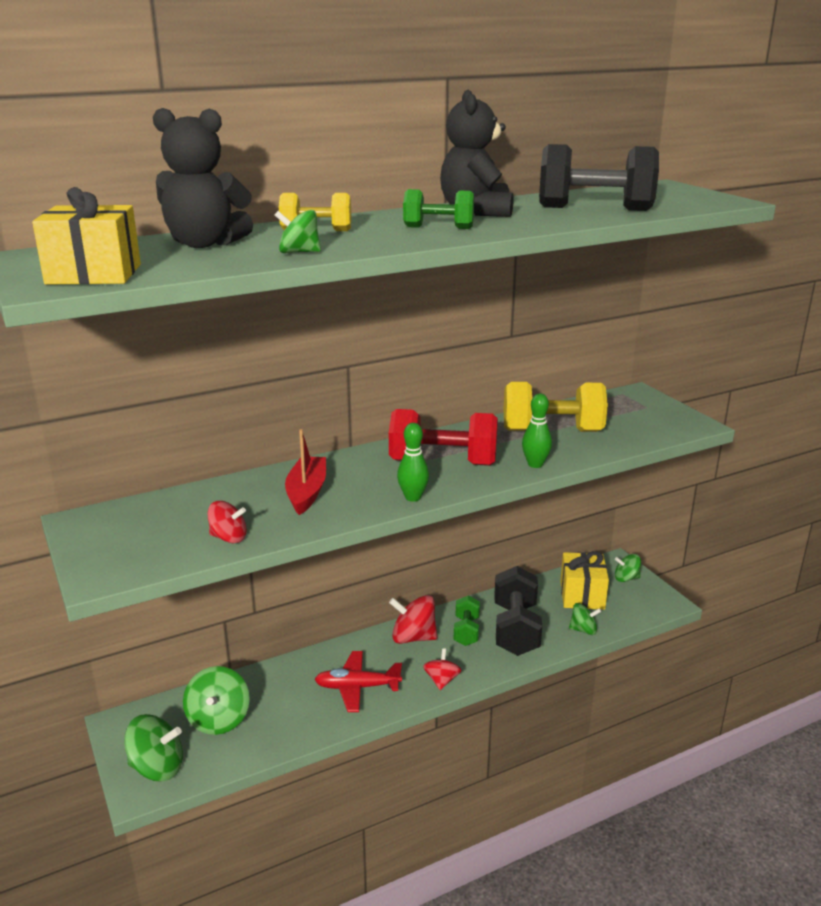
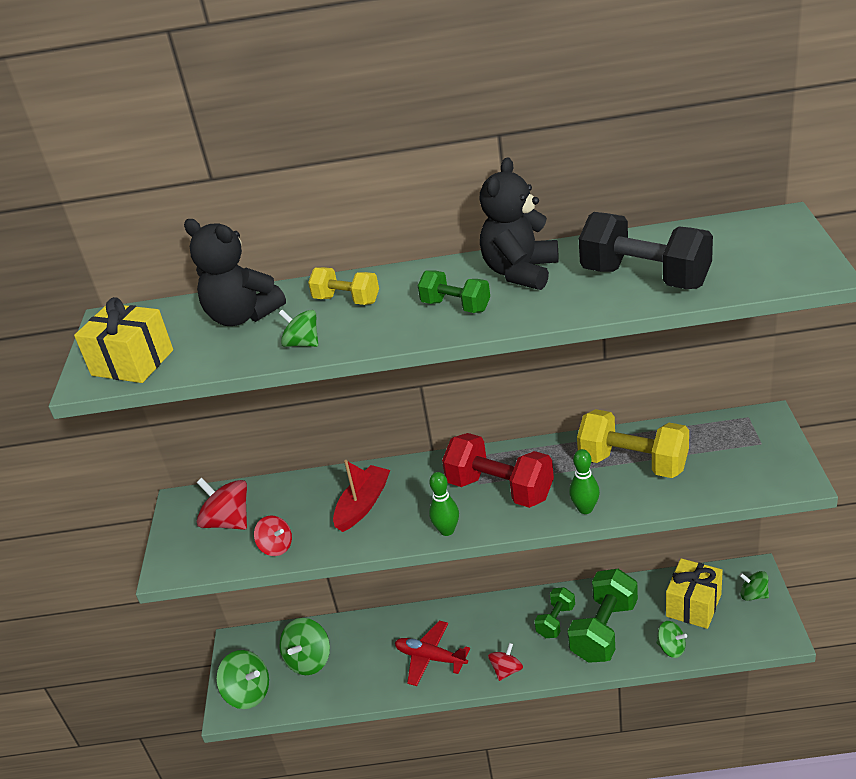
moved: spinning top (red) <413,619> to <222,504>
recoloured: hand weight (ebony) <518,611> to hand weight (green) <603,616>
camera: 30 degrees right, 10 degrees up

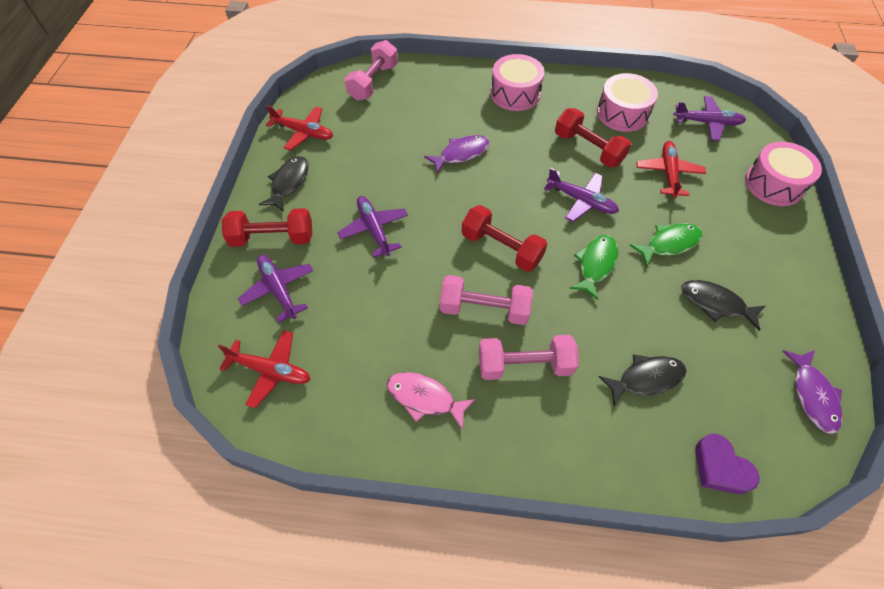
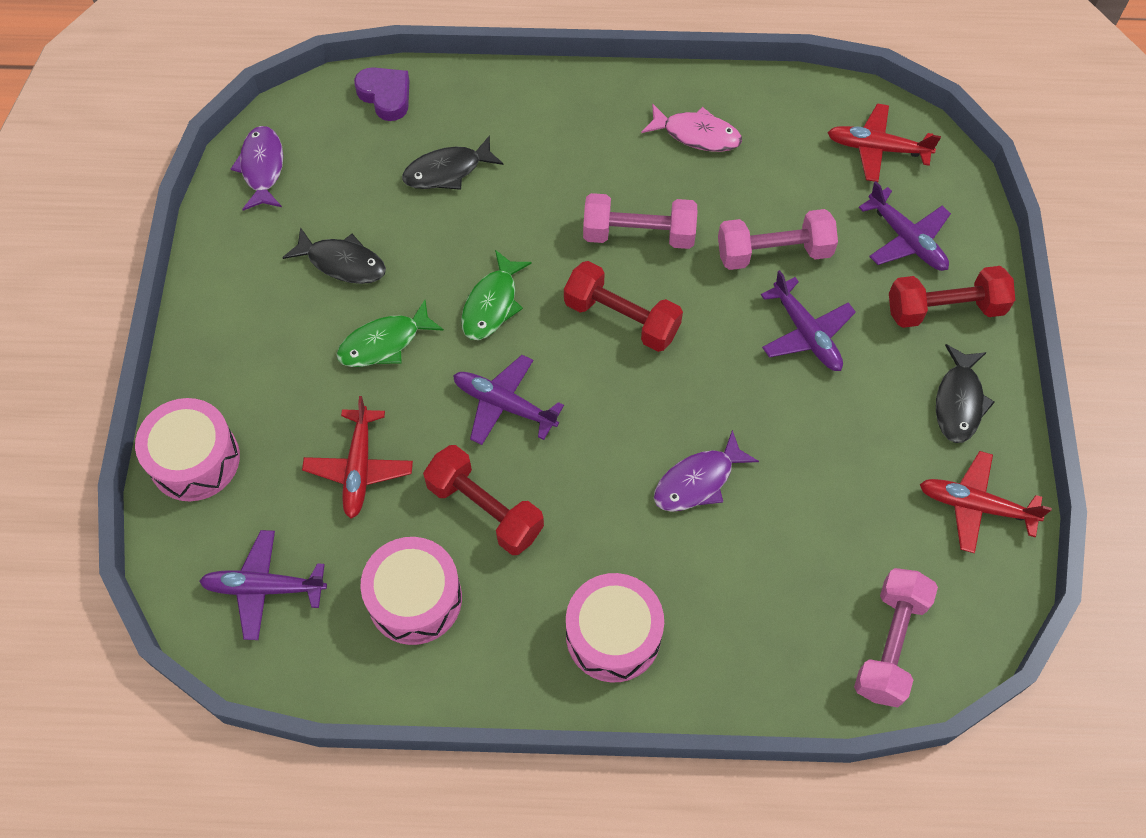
moved: hand weight (pink) <529,357> to <778,239>
camera: 175 degrees right, 5 degrees up

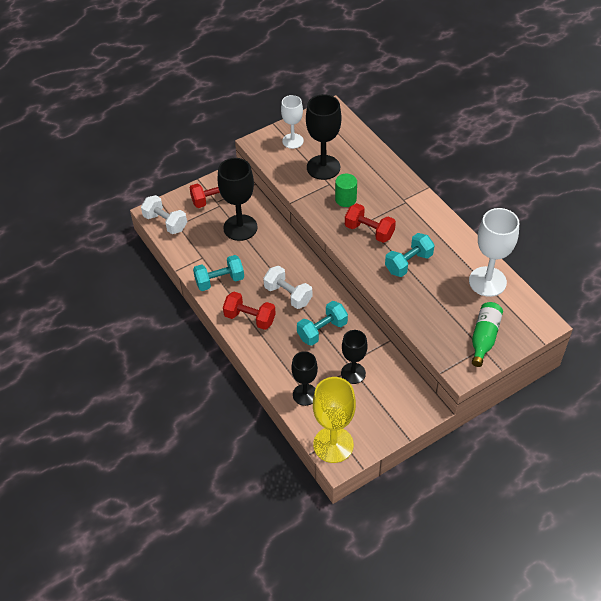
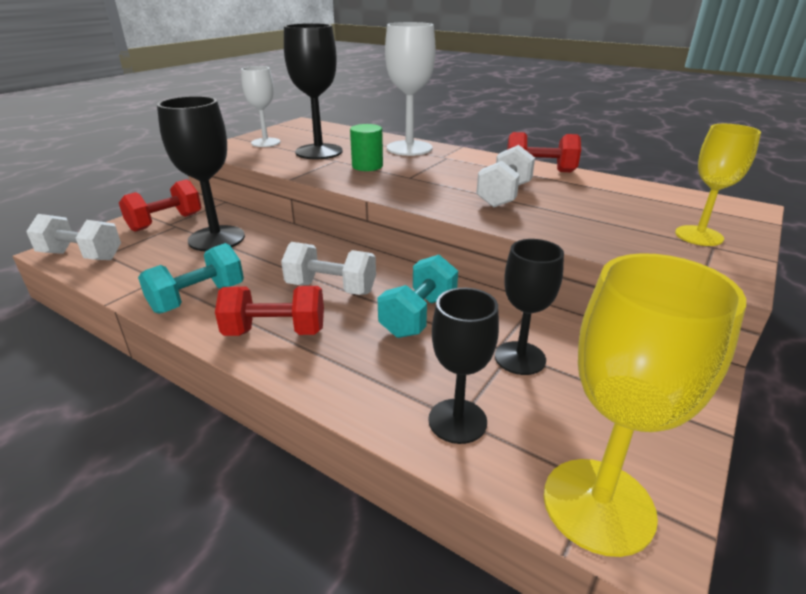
moved: hand weight (red) <370,223> to <544,152>; chalice (snow-white) <494,252> to <410,89>
replaced: bottle (green) <487,334> to chalice (golden) <718,185>
recoloured: hand weight (turquoise) <409,255> to hand weight (snow-white) <505,176>
camera: 25 degrees left, 20 degrees down

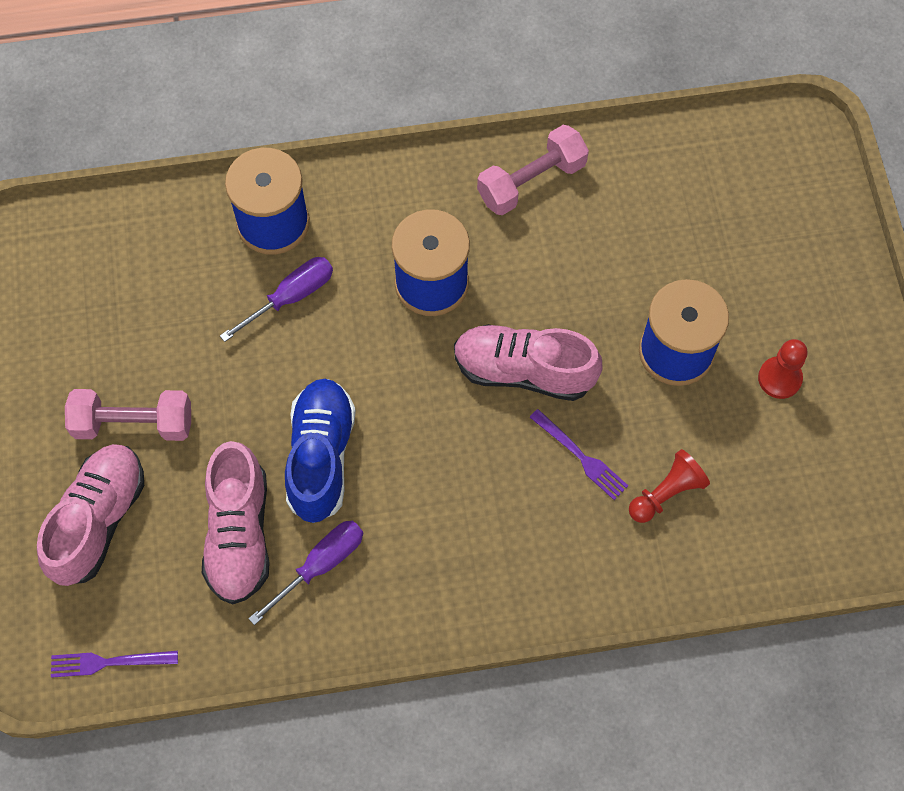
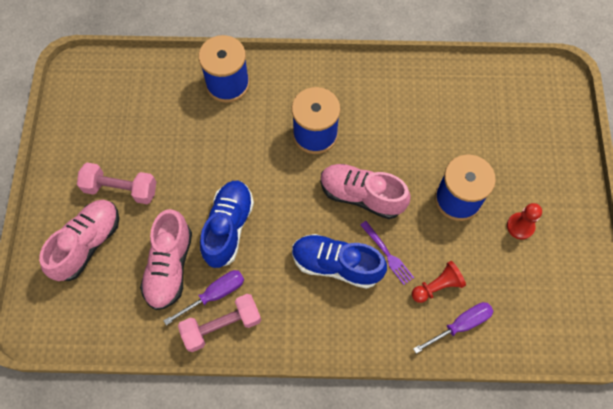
removed: fork (violet) <114,664>
added: sneaker (blue) <339,261>
moved: hand screwdriver (violet) <276,299> to <453,328>; hand weight (pink) <533,170> to <219,323>
camera: 10 degrees right, 0 degrees up

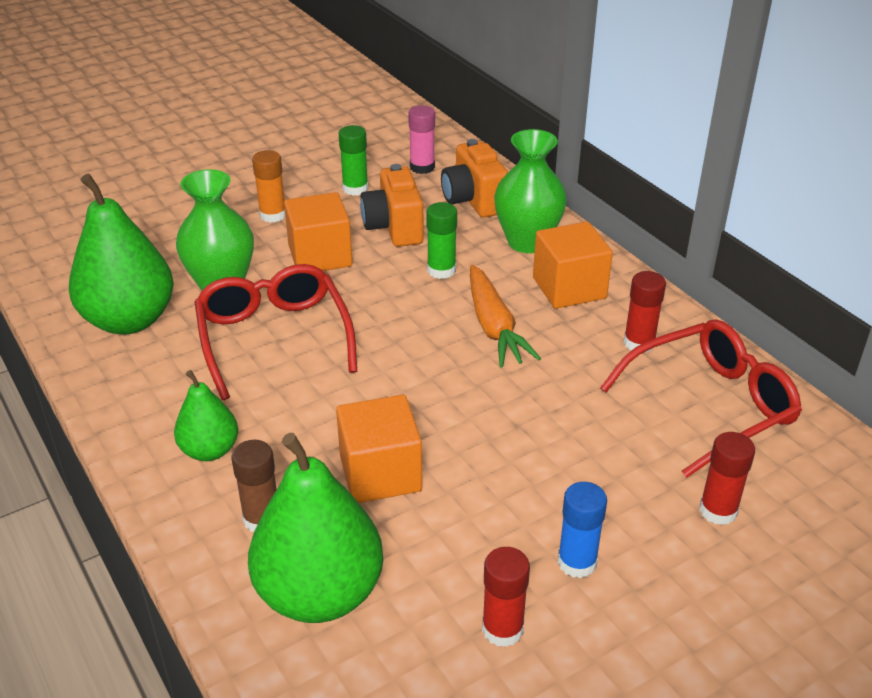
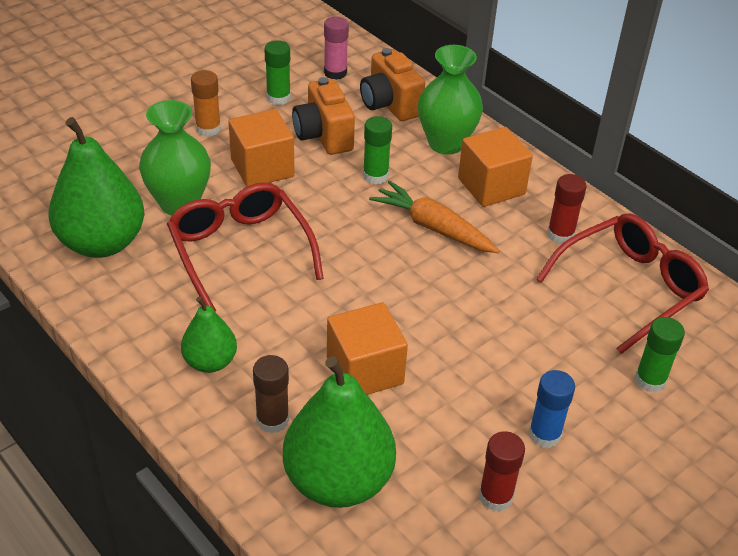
recoloured: glue (red) <727,478> to glue (green) <660,355>
turned: toy carrot (orange) <505,316> = <434,217> 150 degrees clockwise
camera: 10 degrees left, 5 degrees up

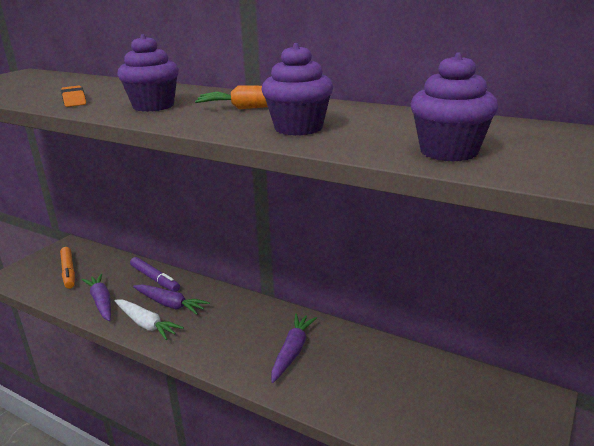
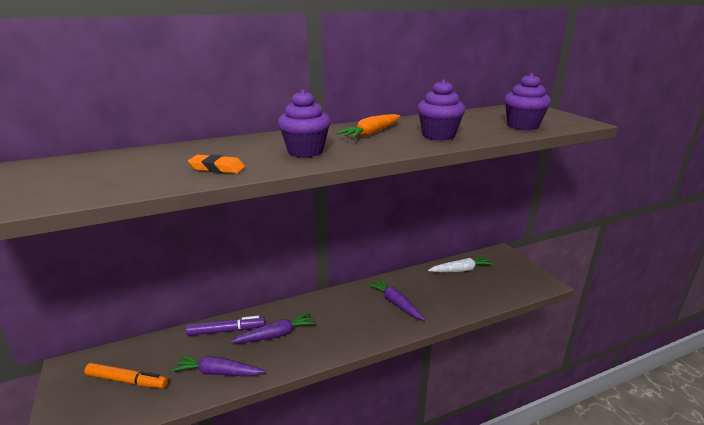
moved: toy carrot (snow-white) <149,320> to <461,264>
camera: 55 degrees left, 0 degrees up

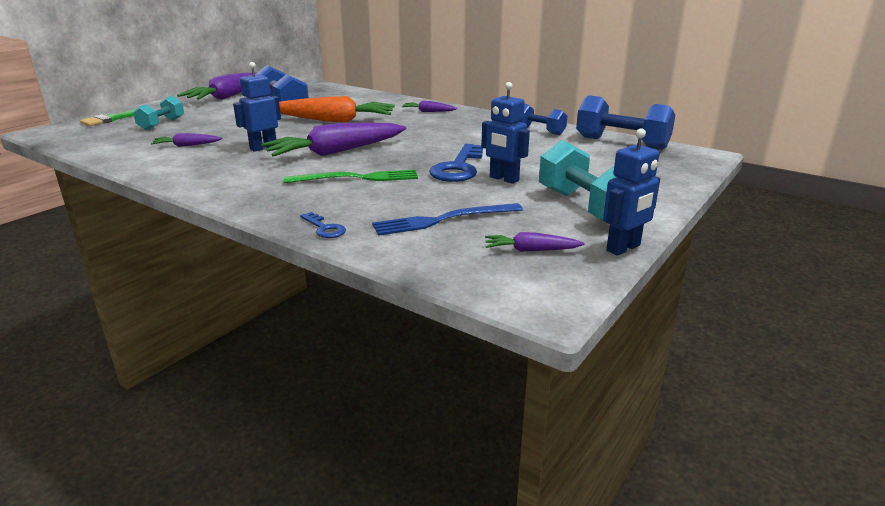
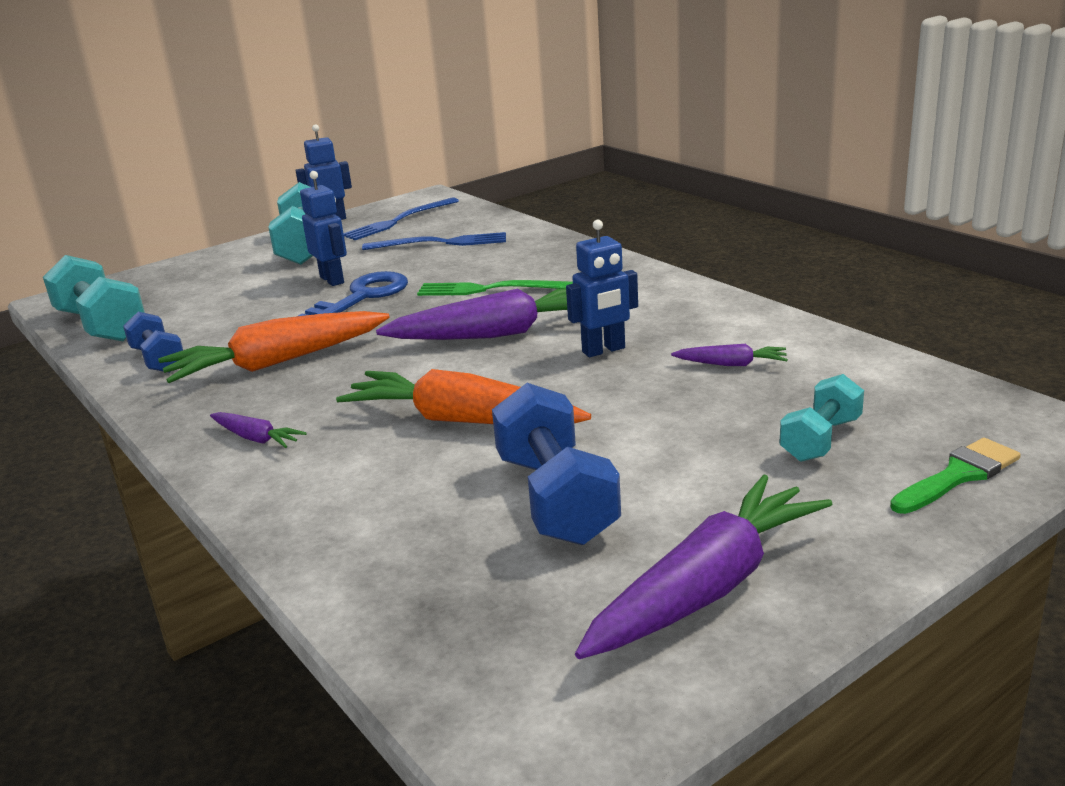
removed: latchkey (blue) <323,225>
added: toy carrot (orange) <274,347>
replaced: toy carrot (violet) <534,242> to fork (blue) <401,218>
recoloured: hand weight (blue) <625,122> to hand weight (turquoise) <94,298>
camera: 160 degrees left, 0 degrees up

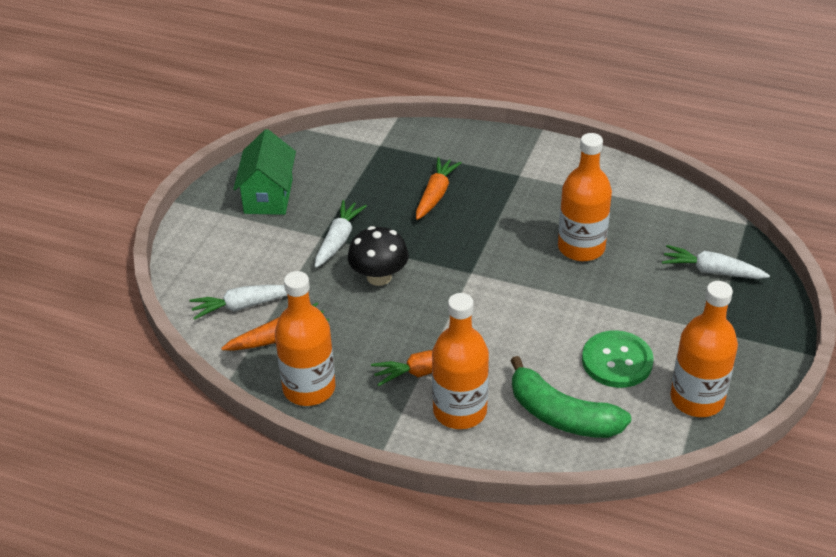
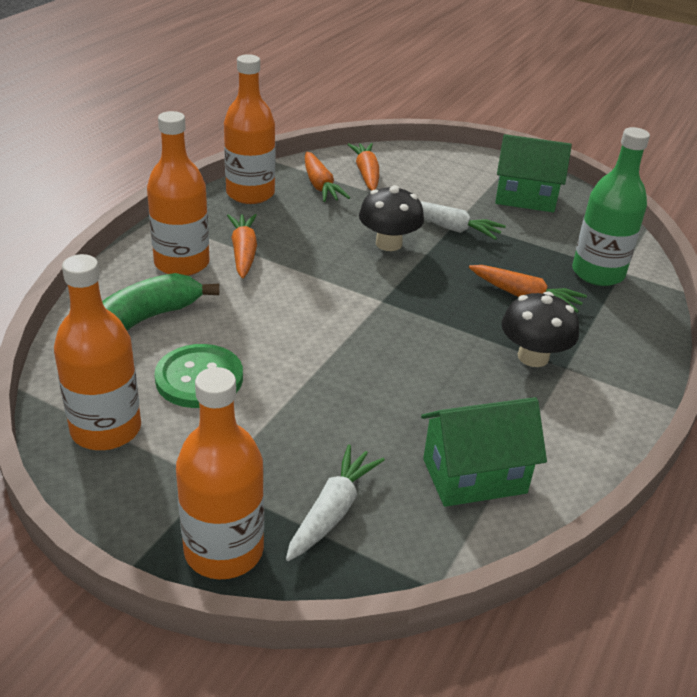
added: toy house (green) <484,452>; toadstool (ebony) <540,329>; bottle (green) <611,206>
moved: bottle (orange) <585,197> to <220,473>
recoloured: toy carrot (snow-white) <238,302> to toy carrot (orange) <363,167>
camera: 95 degrees right, 5 degrees down

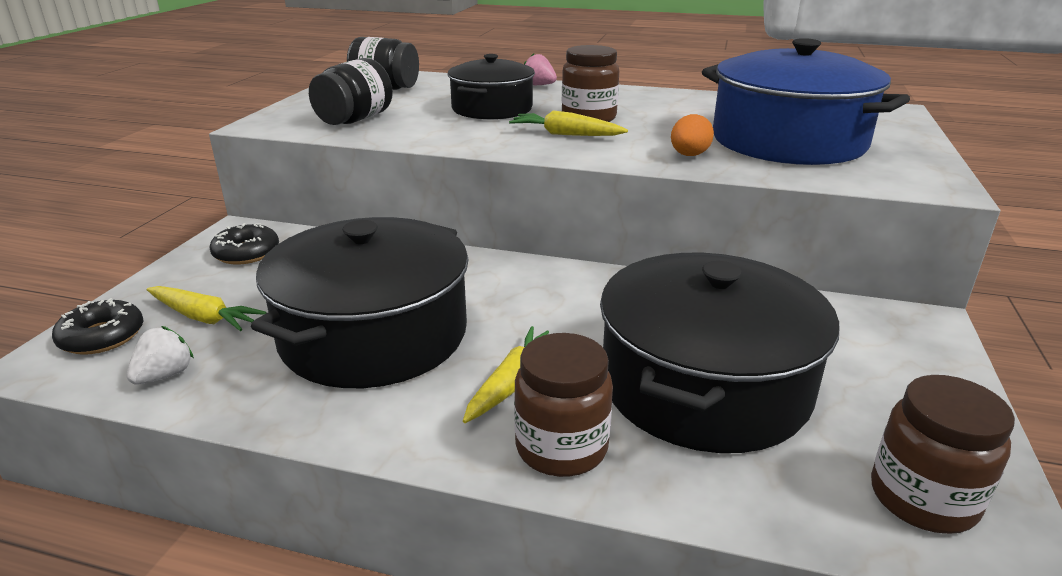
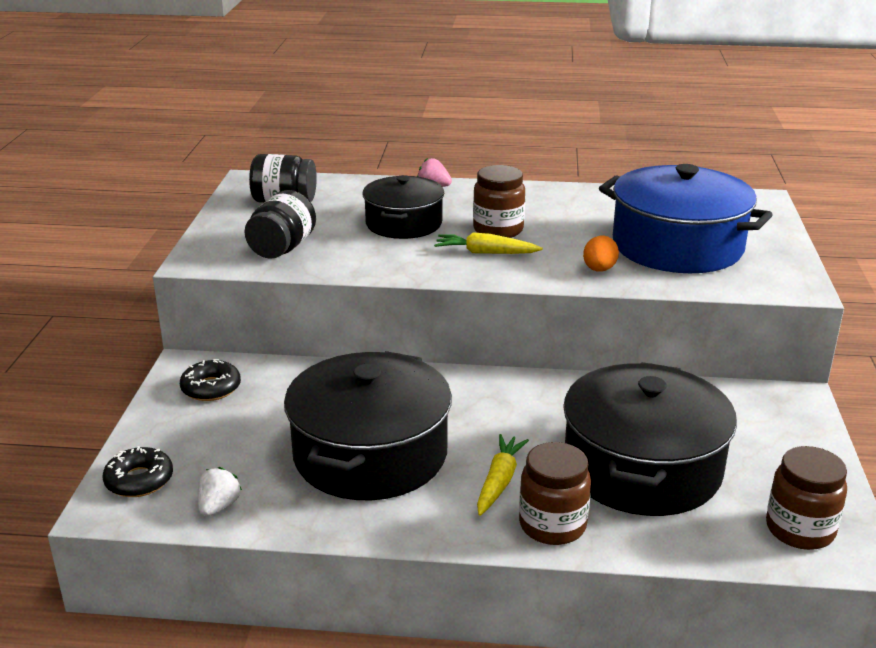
removed: toy carrot (golden) <206,308>
camera: 10 degrees left, 0 degrees up

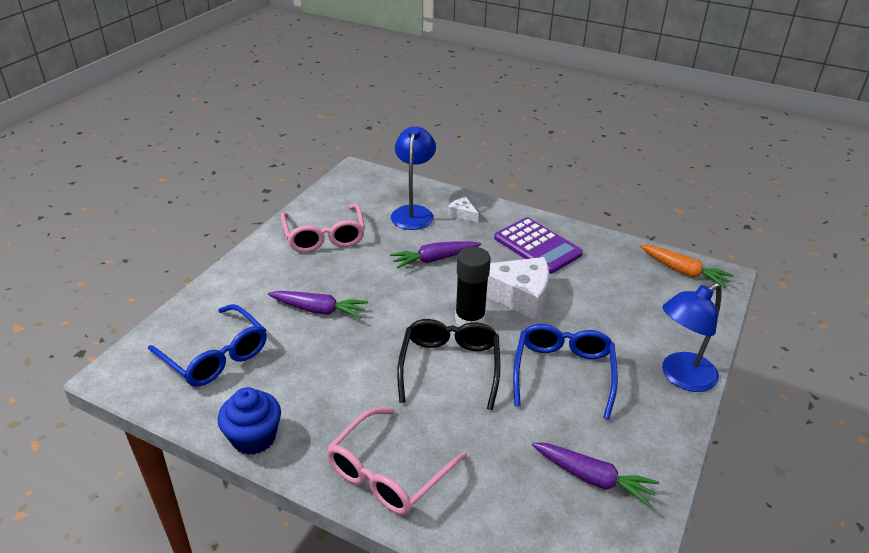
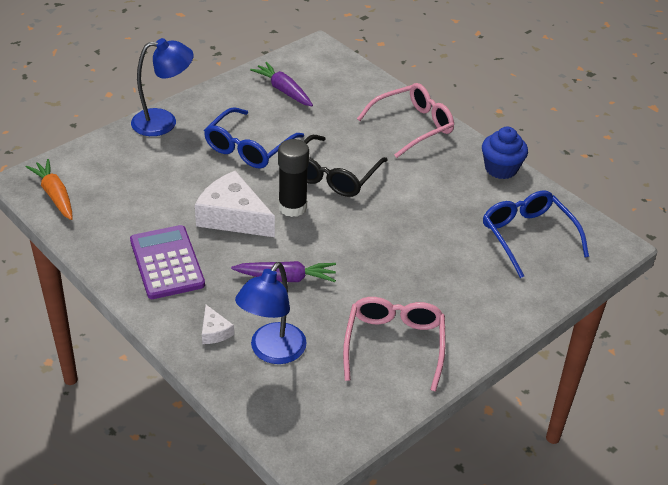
removed: toy carrot (violet) <318,305>
camera: 160 degrees left, 5 degrees up

